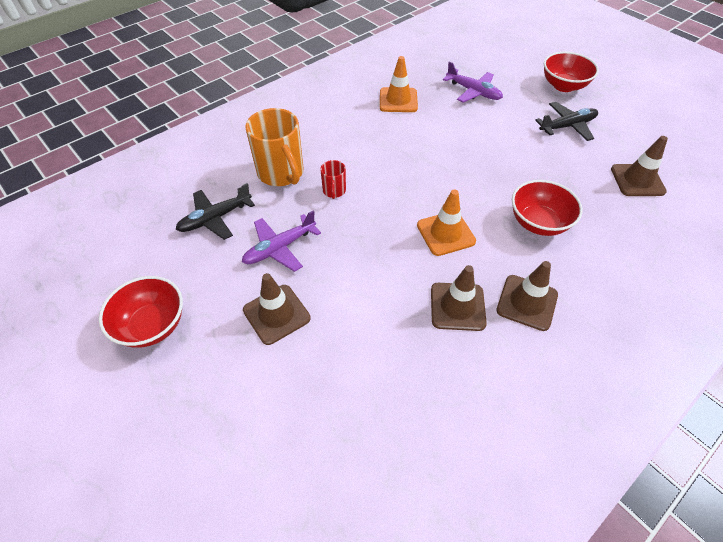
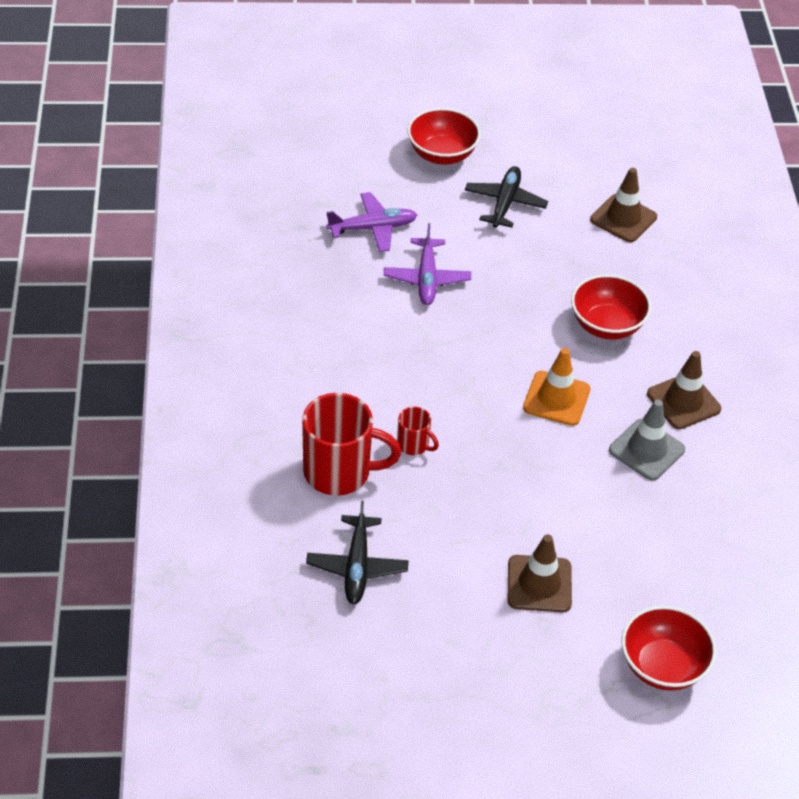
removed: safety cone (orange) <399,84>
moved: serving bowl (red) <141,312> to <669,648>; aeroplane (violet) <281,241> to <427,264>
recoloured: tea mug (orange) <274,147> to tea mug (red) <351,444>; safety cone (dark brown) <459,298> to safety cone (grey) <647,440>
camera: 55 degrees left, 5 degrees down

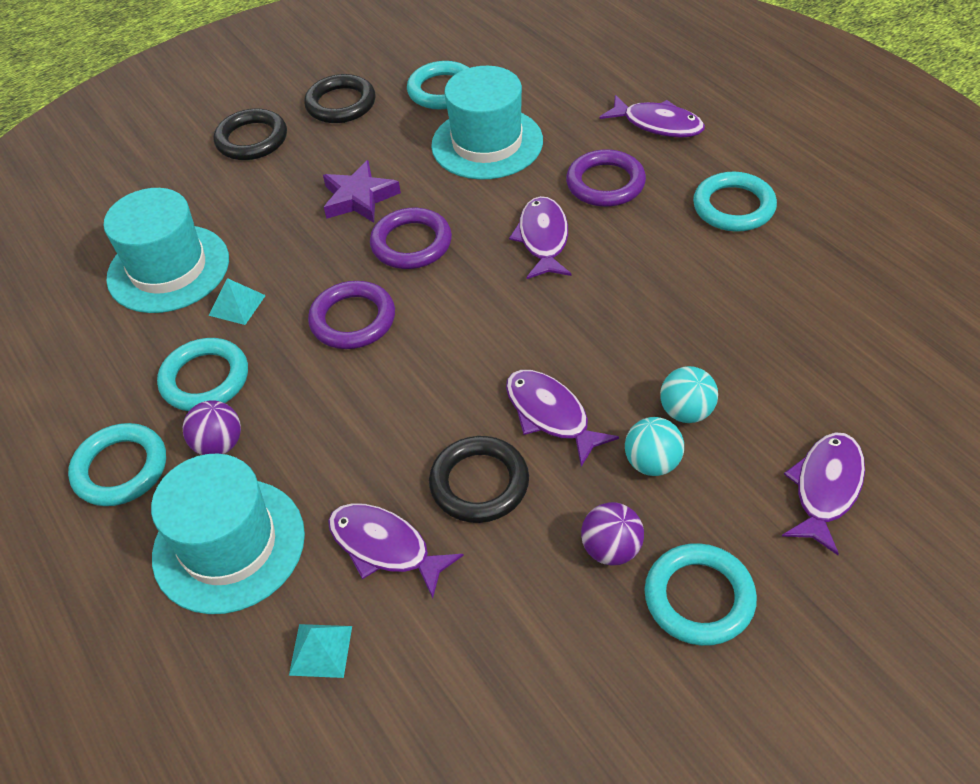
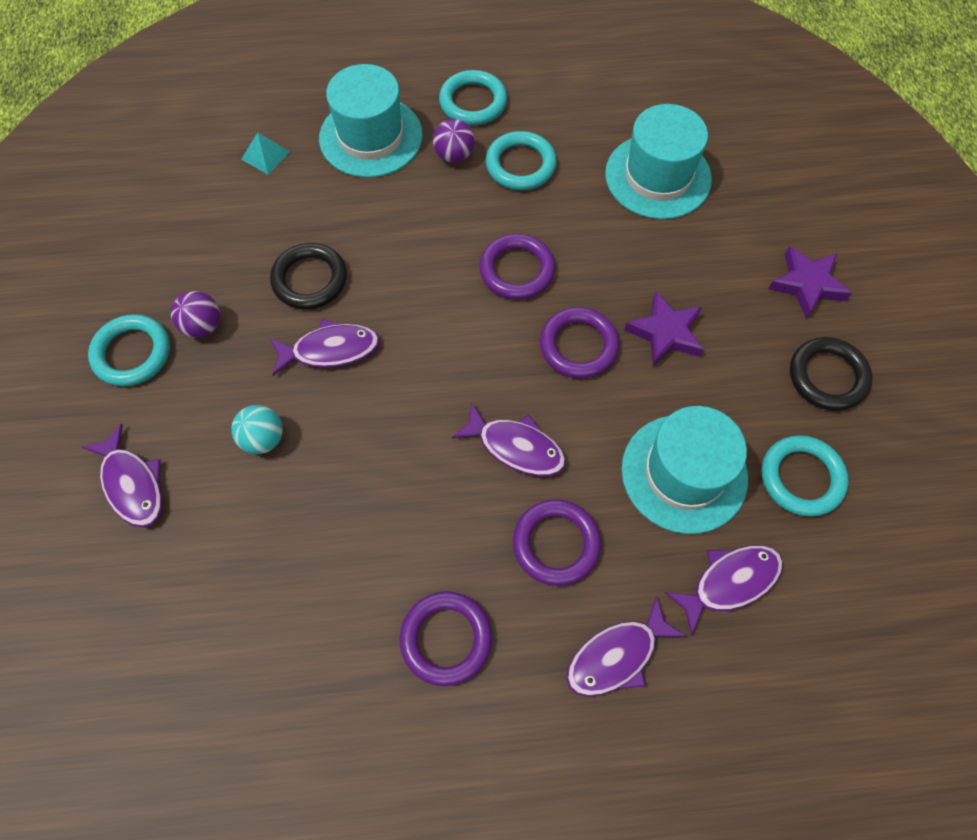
removed: pyramid shape (turquoise) <237,301>; ball (turquoise) <654,446>
moved: fish (violet) <396,551> to <724,590>
replaced: hoop (ebony) <250,134> to star (violet) <810,282>
recoloured: hoop (turquoise) <735,202> to hoop (violet) <446,638>
camera: 115 degrees right, 15 degrees up

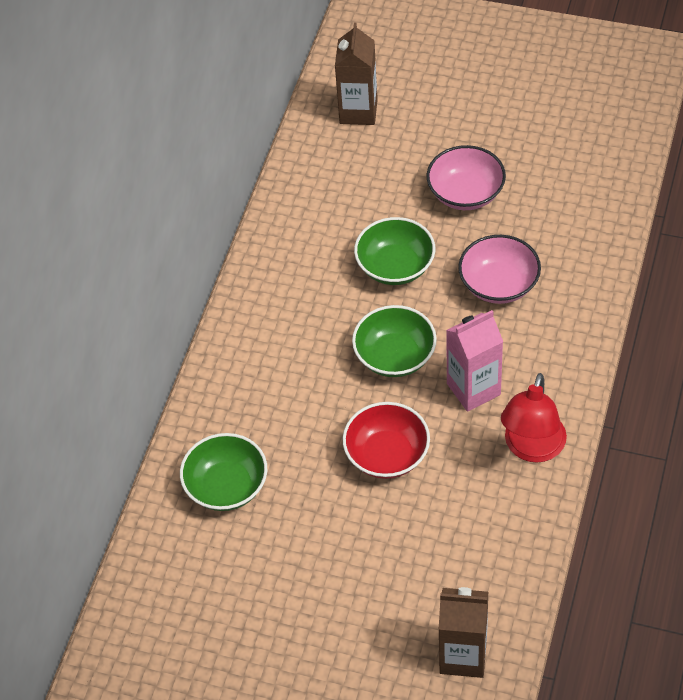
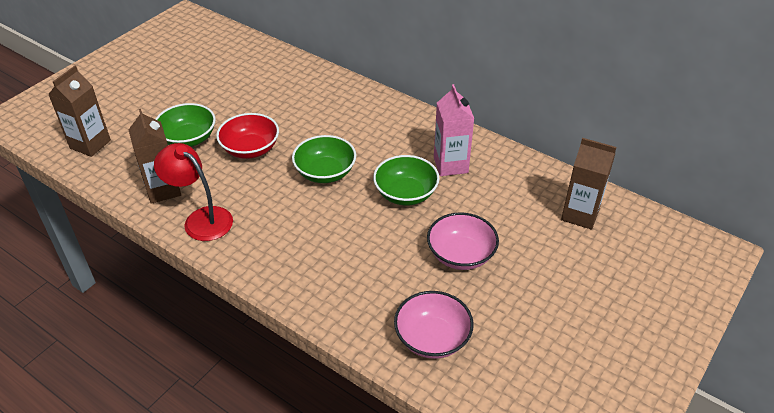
added: milk carton (dark brown) <155,156>
moved: serving bowl (green) <223,472> to <185,125>; milk carton (pink) <474,361> to <454,130>; serving bowl (pink) <499,269> to <434,325>
camera: 105 degrees right, 10 degrees down

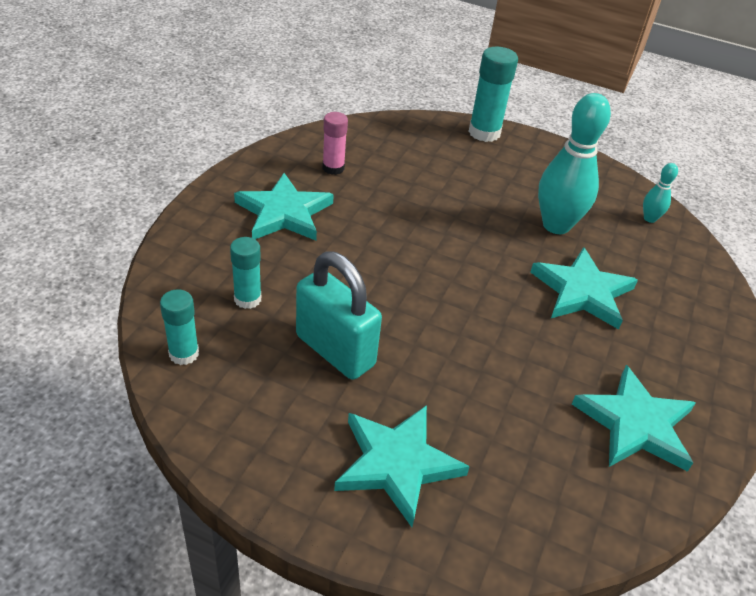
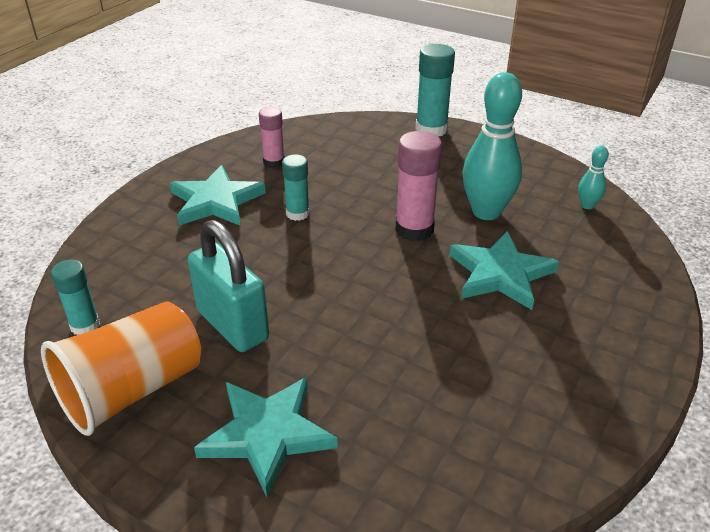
removed: star (turquoise) <634,418>
added: beaker (orange) <121,368>; glue (pink) <418,186>
moved: glue (turquoise) <245,273> to <296,187>
camera: 10 degrees right, 5 degrees down

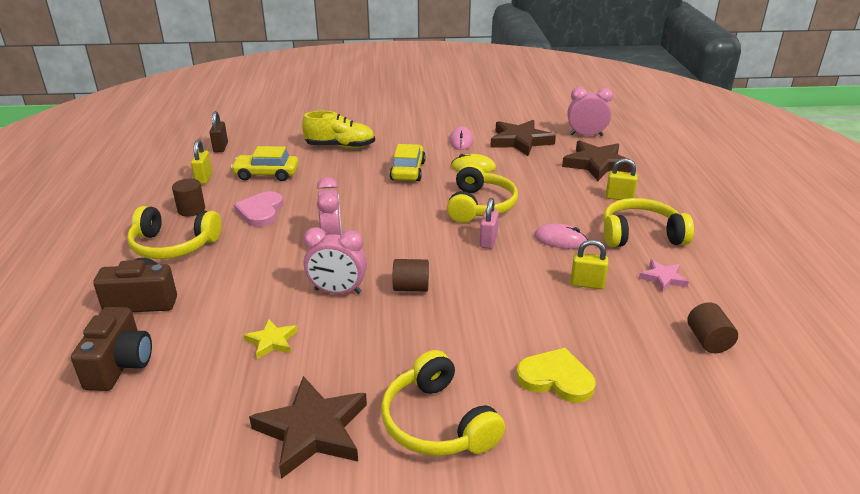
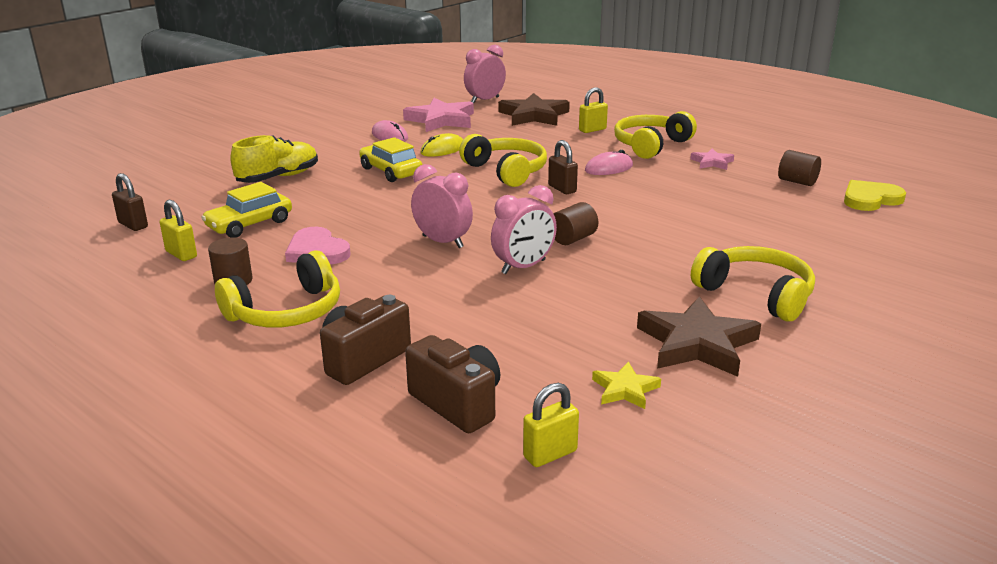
moved: star (golden) <271,339> to <626,385>; heart shape (golden) <556,375> to <875,195>; lock (golden) <589,264> to <551,425>
recoloured: lock (pink) <489,223> to lock (dark brown) <563,167>; star (dark brown) <523,138> to star (pink) <438,115>
turned: headphones (golden) <443,403> = <753,283> 150 degrees counterclockwise
camera: 45 degrees left, 5 degrees down

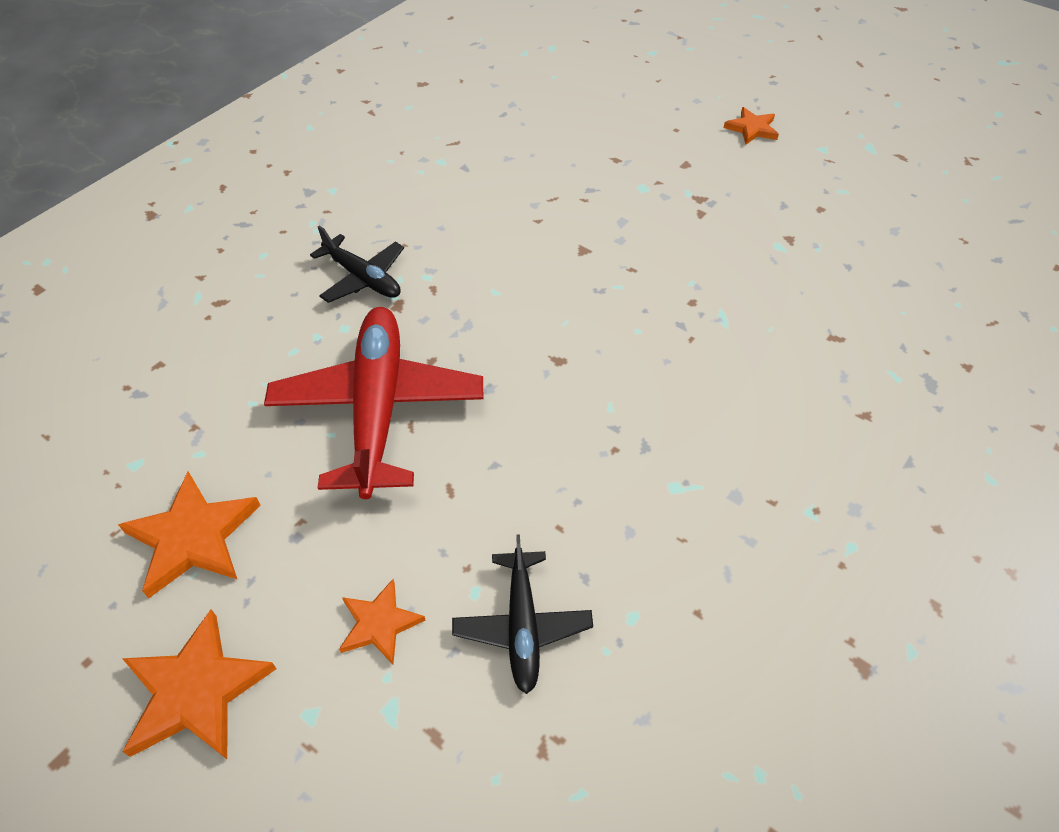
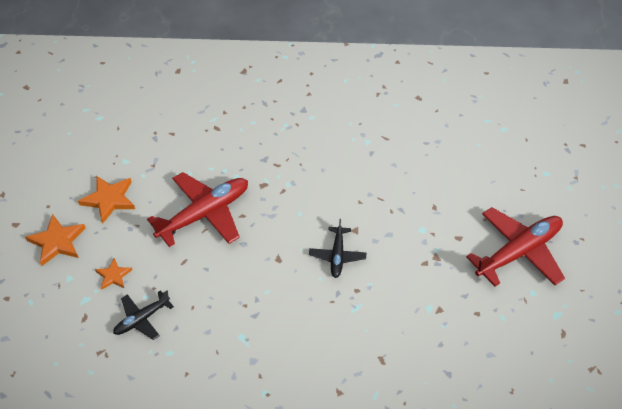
moved: aeroplane (ebony) <357,264> to <337,248>
replaced: star (orange) <751,126> to aeroplane (red) <515,246>
camera: 55 degrees right, 0 degrees up

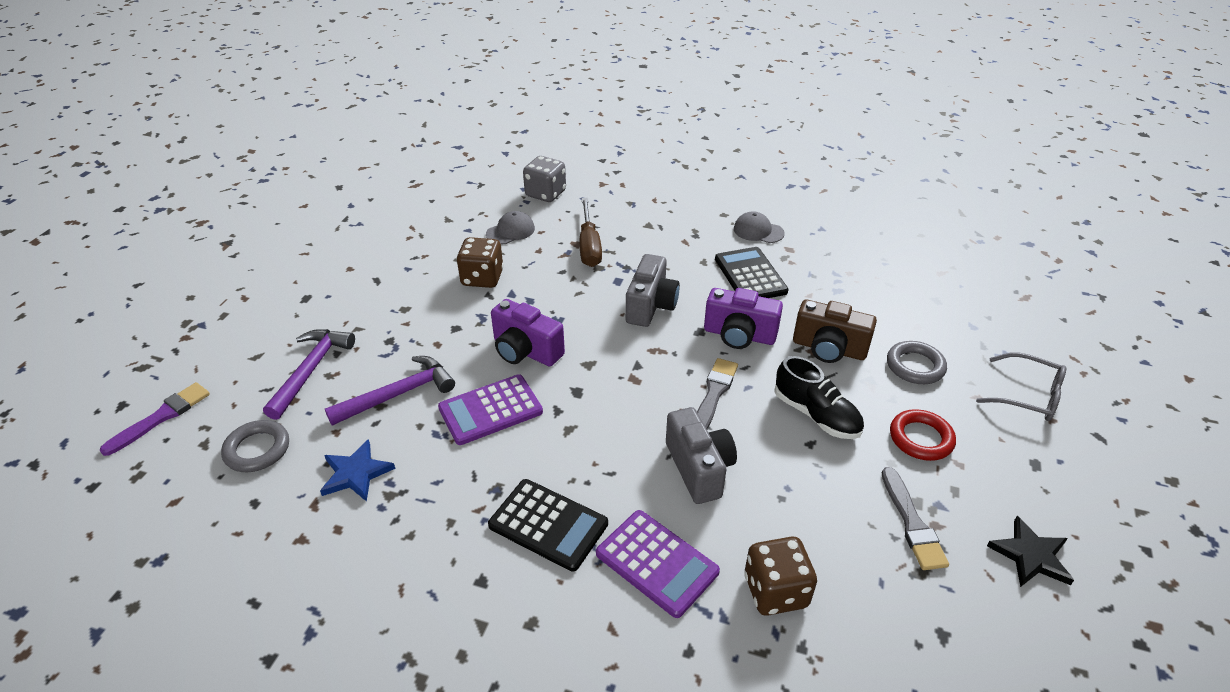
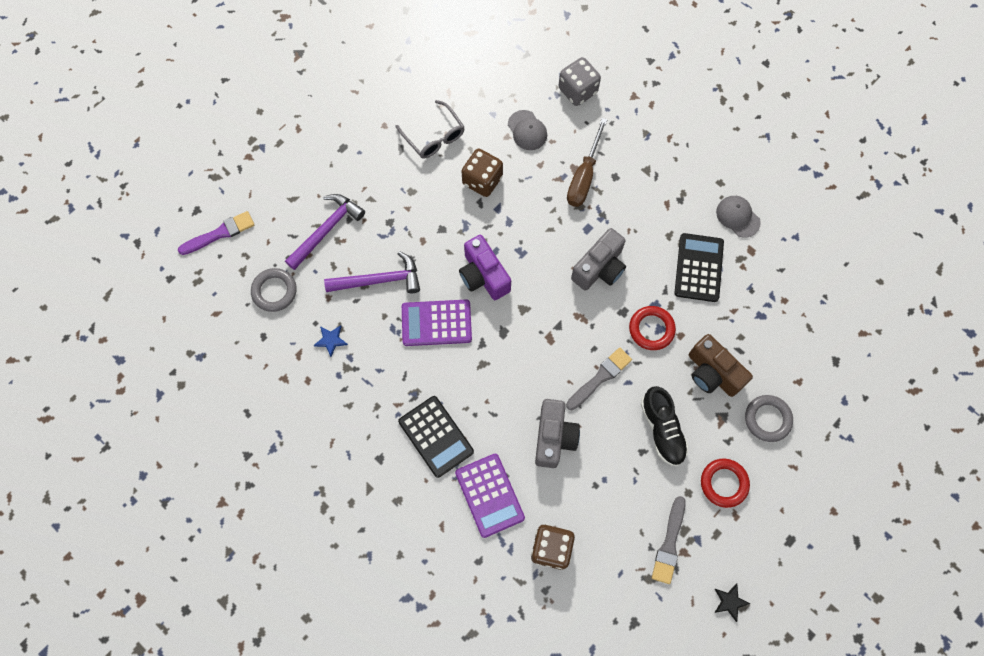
moved: glasses (grey) <1021,387> to <430,129>
replaced: compact camera (violet) <743,318> to hoop (red) <652,328>
turned: peaked cap (grey) <510,227> = <527,130> 75 degrees clockwise
resized: star (blue) <357,470> = <330,341> x0.66; star (ebony) <1030,551> = <732,602> x0.66
camera: 25 degrees right, 30 degrees up

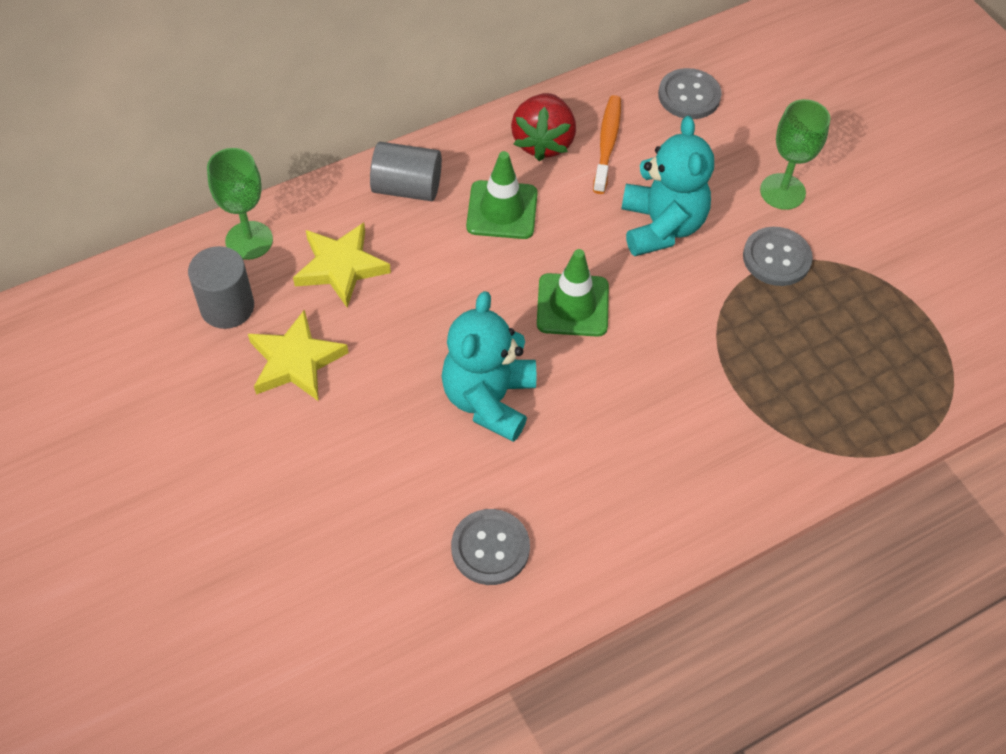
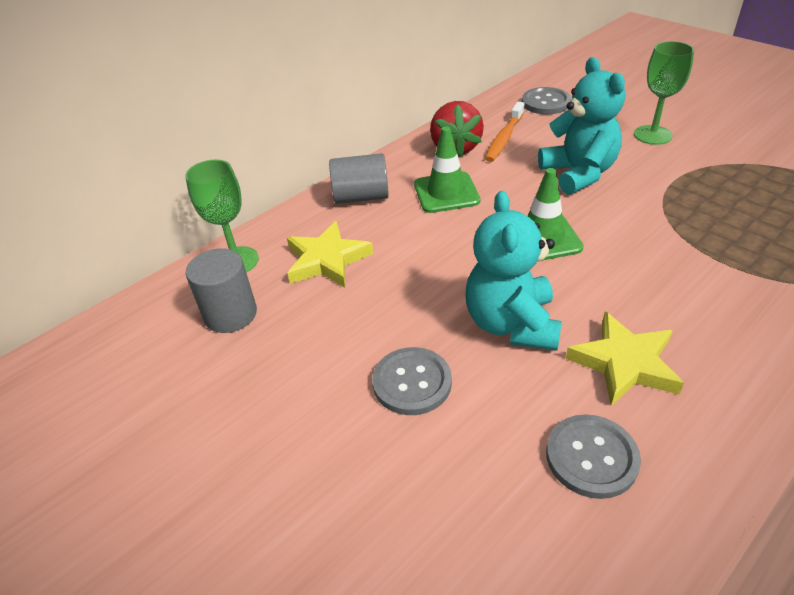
moved: star (golden) <298,355> to <625,359>; sewing button (grey) <778,256> to <412,381>
turned: tooth brush (orange) <607,144> = <505,132> 150 degrees counterclockwise
camera: 10 degrees left, 15 degrees down

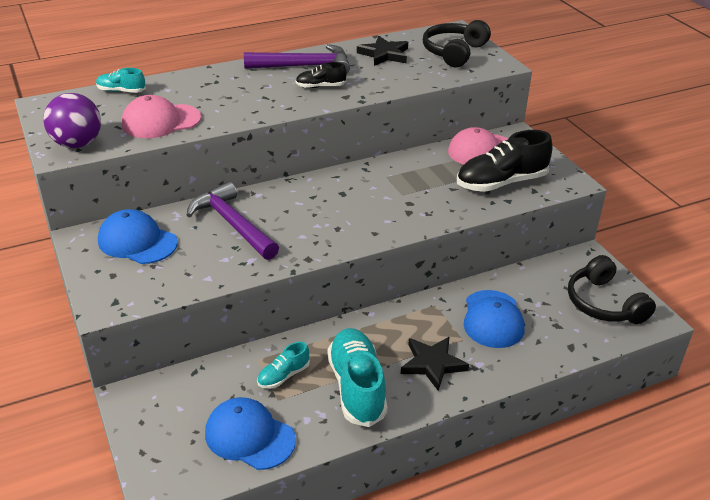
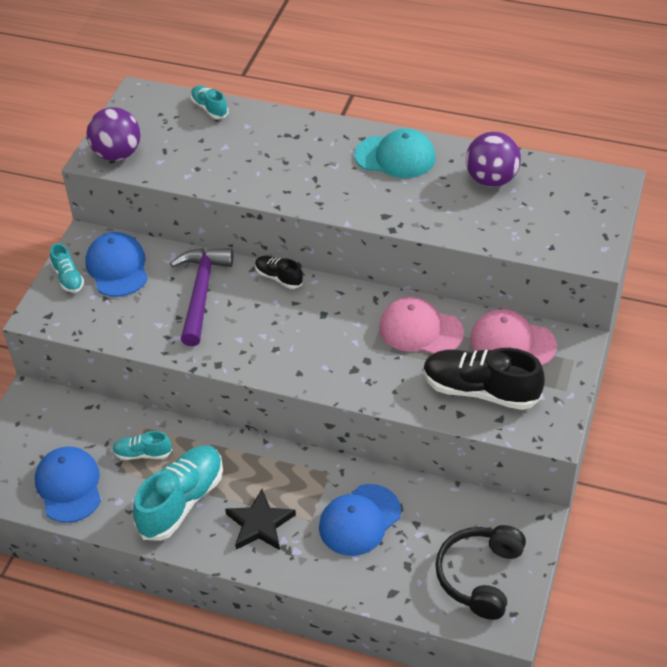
removed: headphones (ebony) <457,44>
added: sneaker (turquoise) <67,268>
moved: peaked cap (pink) <161,116> to <421,325>; sneaker (ebony) <321,75> to <279,272>
replaced: claw hammer (violet) <297,58> to peaked cap (turquoise) <394,153>; star (ebony) <382,51> to ball (violet) <493,159>
camera: 45 degrees right, 10 degrees up

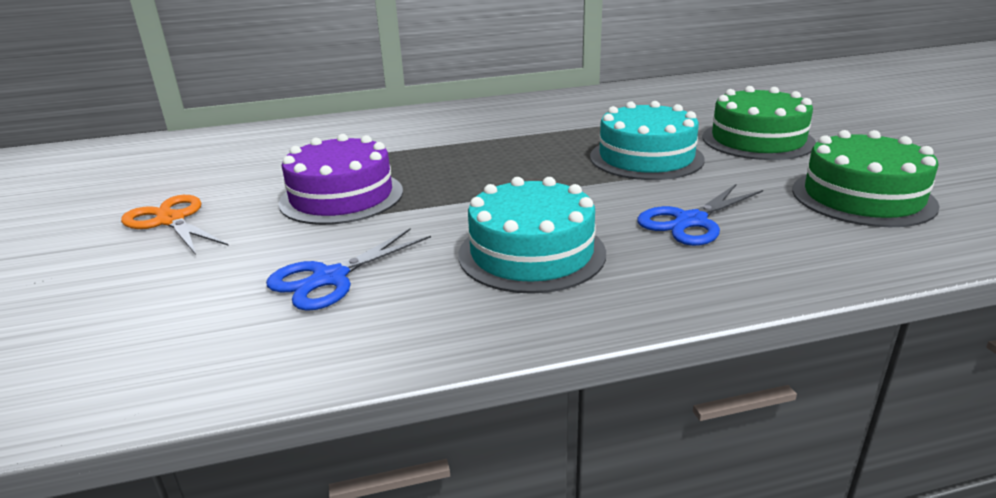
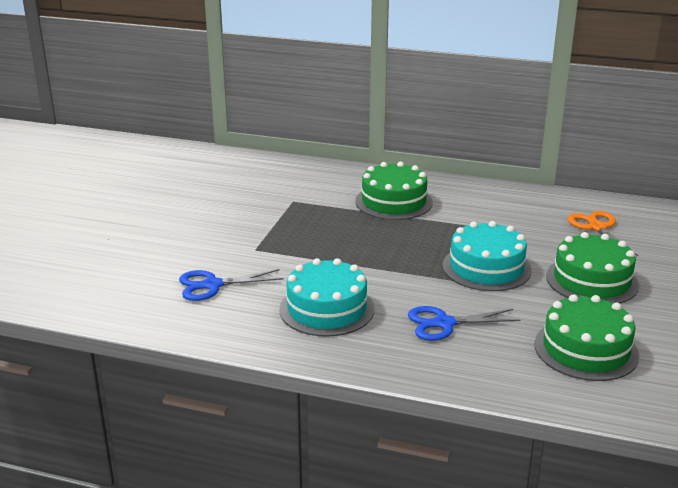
removed: layer cake (violet) <341,179>
added: layer cake (green) <394,191>
moved: shears (orange) <175,225> to <603,233>
camera: 30 degrees right, 0 degrees up

